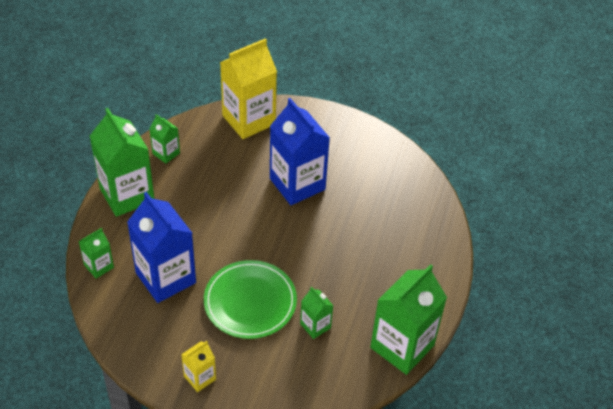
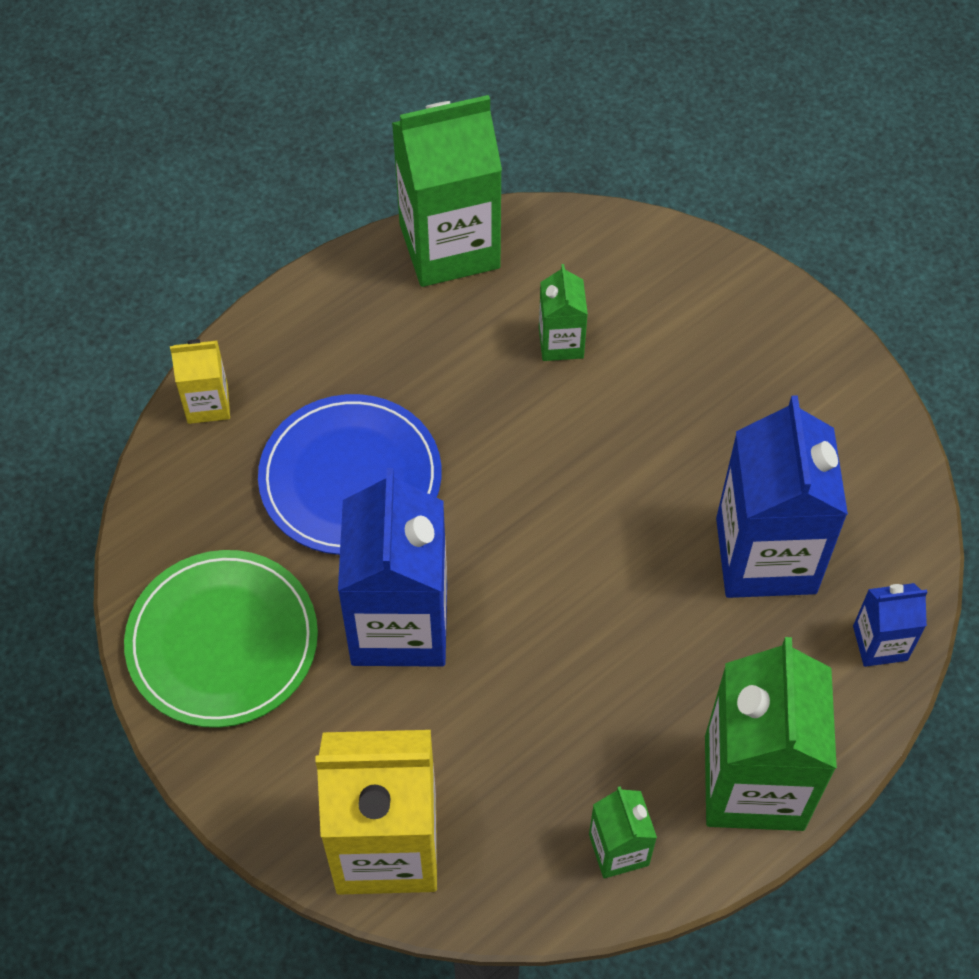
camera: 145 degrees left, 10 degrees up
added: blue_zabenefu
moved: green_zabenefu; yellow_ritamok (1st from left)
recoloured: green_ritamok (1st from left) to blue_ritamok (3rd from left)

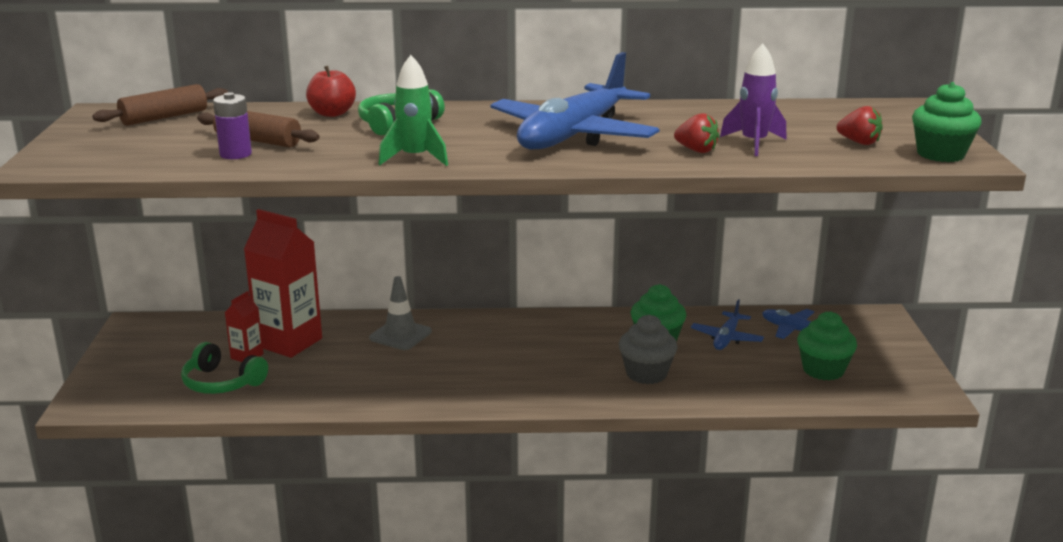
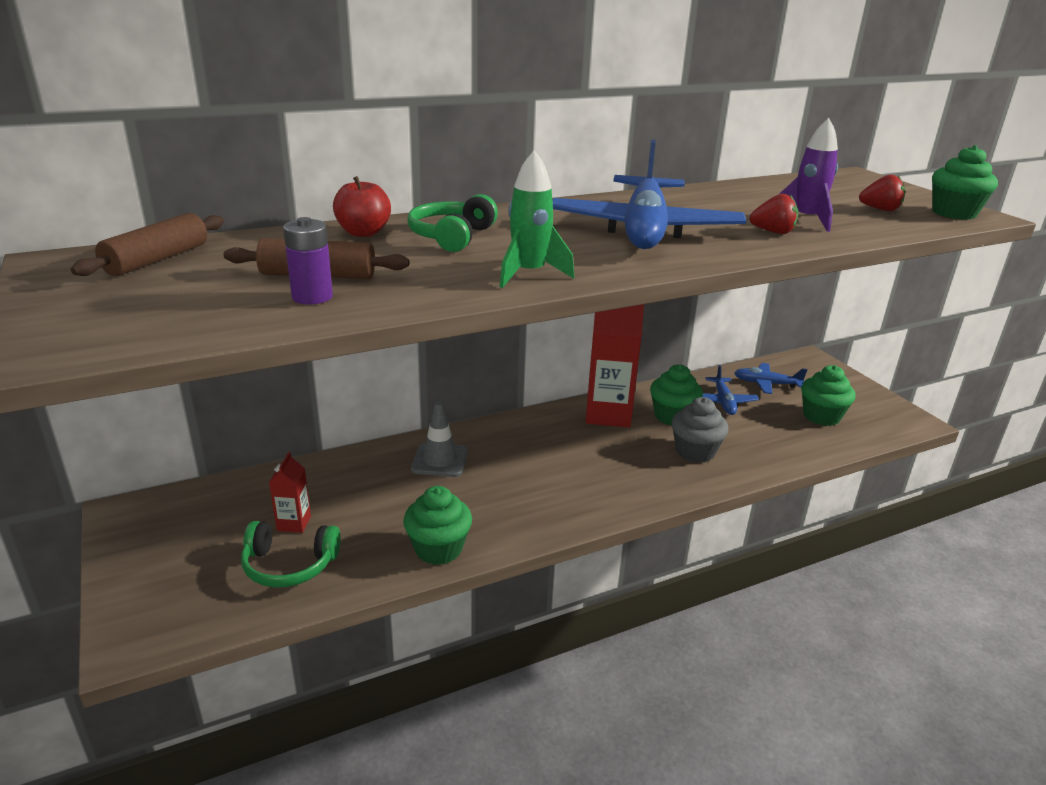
camera: 25 degrees left, 5 degrees up
added: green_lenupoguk (1st from left)
moved: red_ritamok (2nd from left)

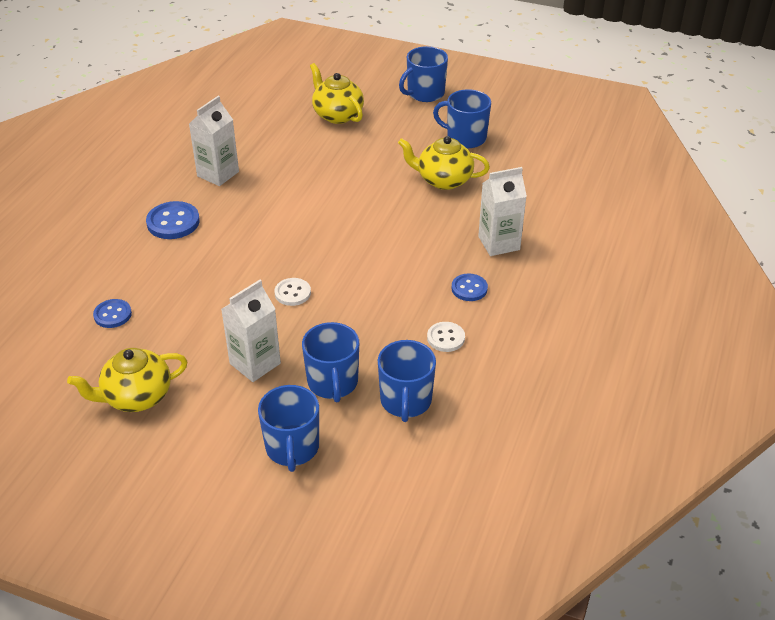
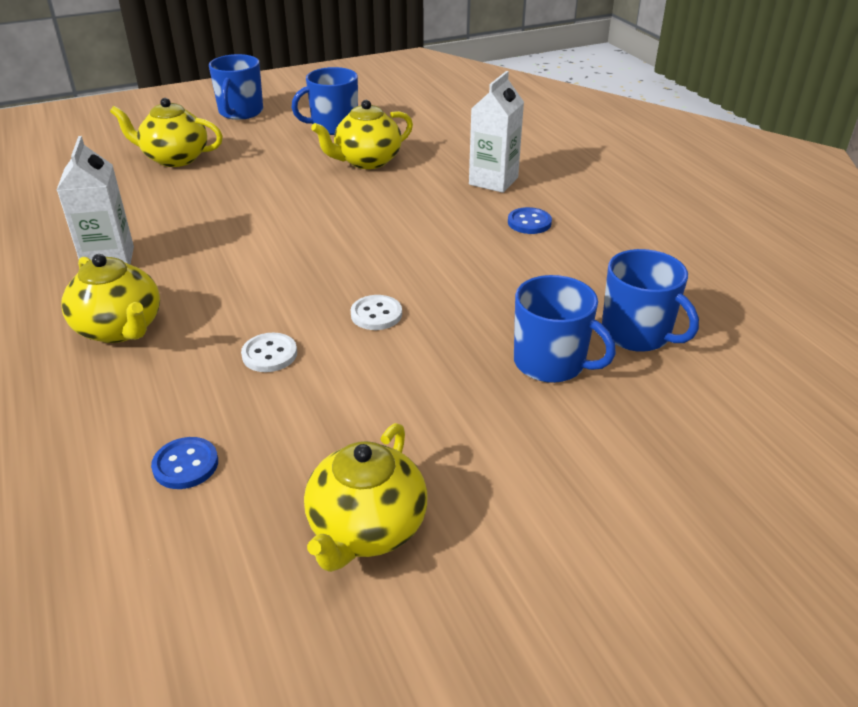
camera: 45 degrees left, 5 degrees down
removed: white_ritamok (2nd from left); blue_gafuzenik (1st from left)
moved: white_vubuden (2nd from left in the first image) to white_vubuden (1st from left)
replaced: blue_vubuden (2nd from left) to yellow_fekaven (1st from left)

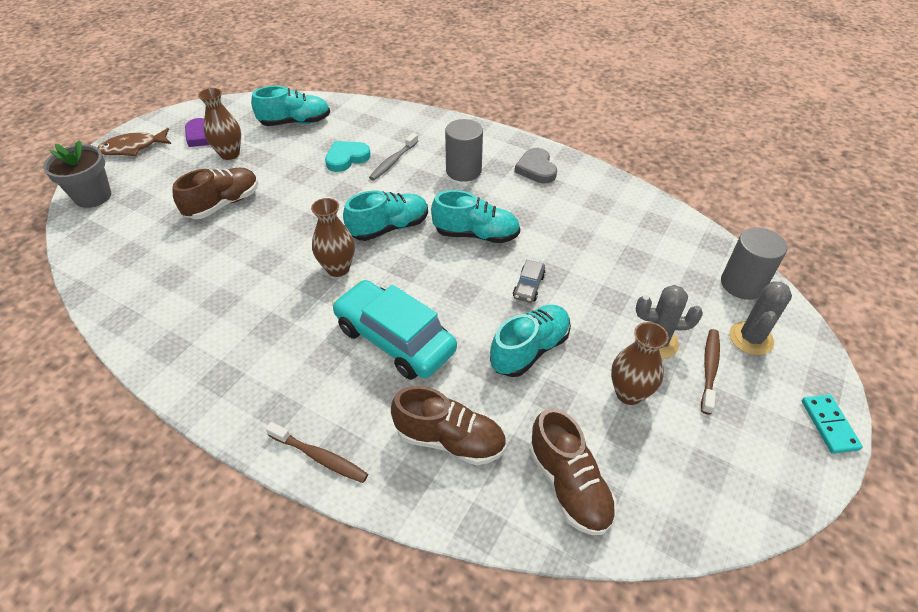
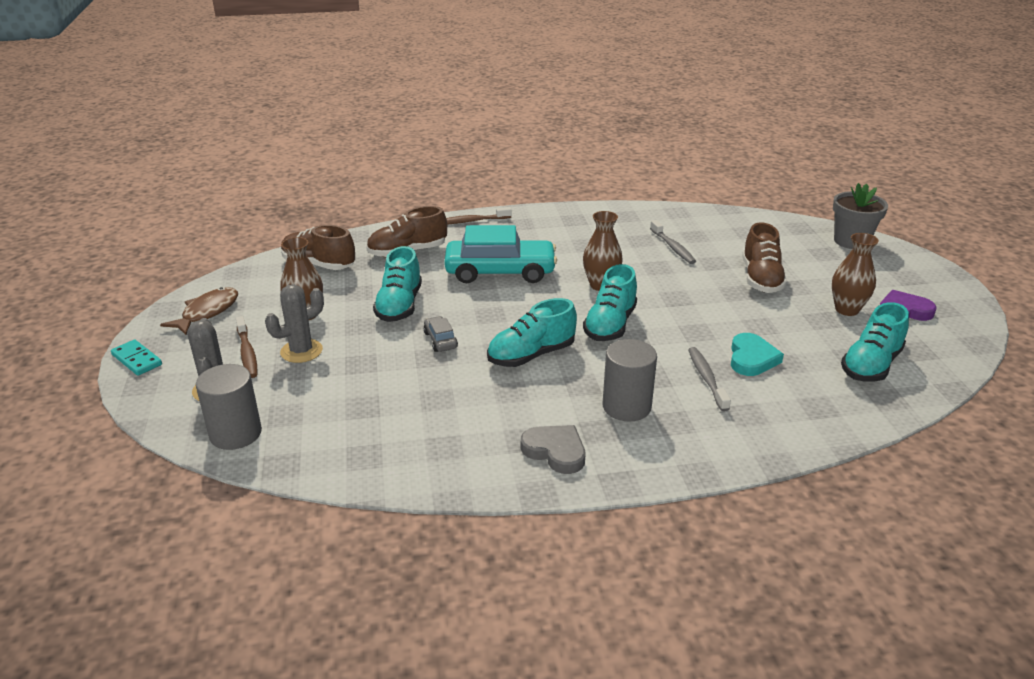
camera: 140 degrees right, 15 degrees down
added: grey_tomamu (1st from left)
moved: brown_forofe

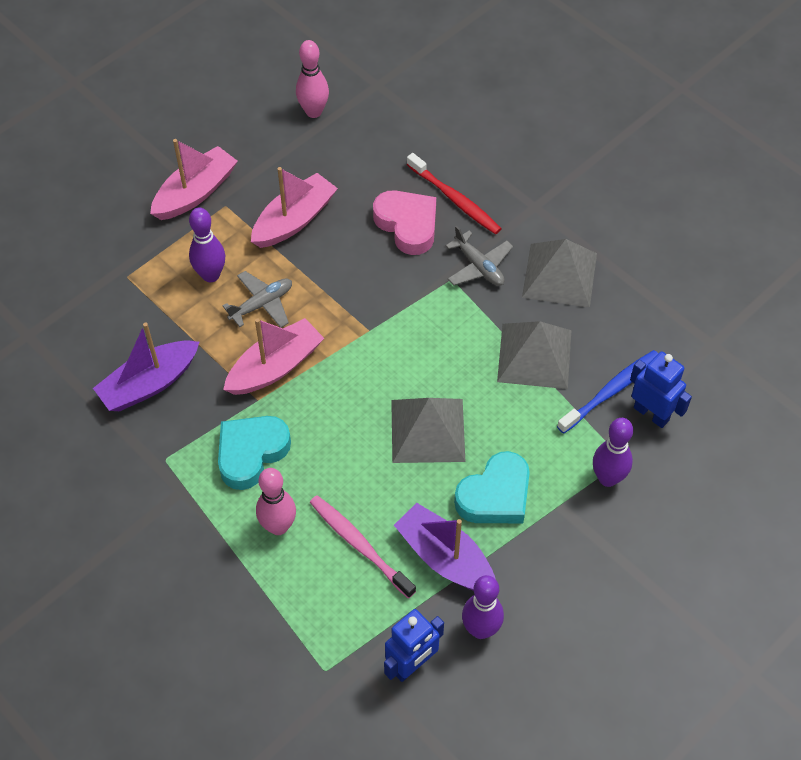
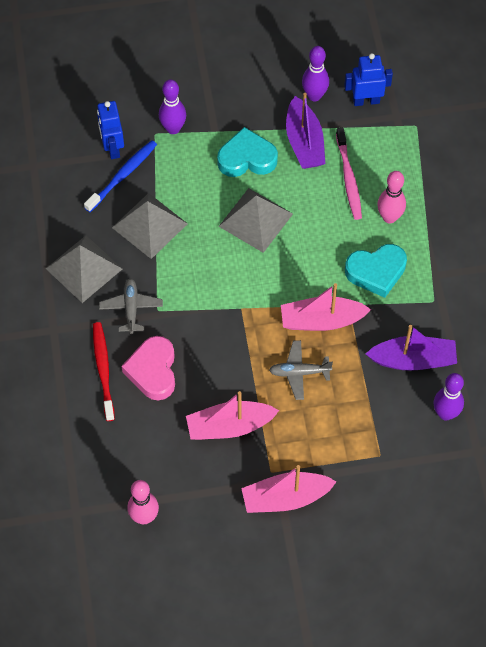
camera: 145 degrees left, 5 degrees up
moved: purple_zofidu (1st from left in the first image) to purple_zofidu (3rd from left)
turned: blue_tomamu 135 degrees clockwise

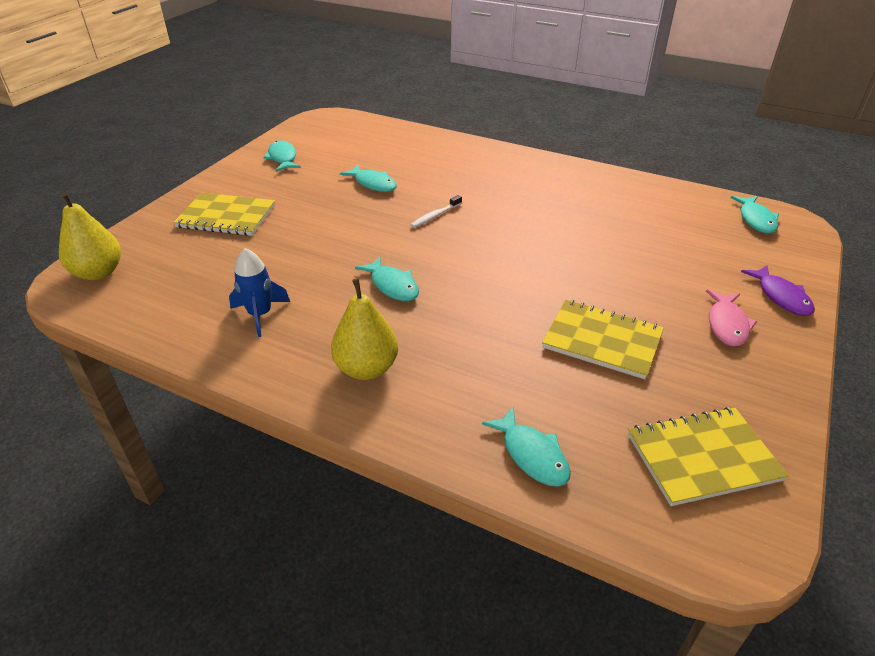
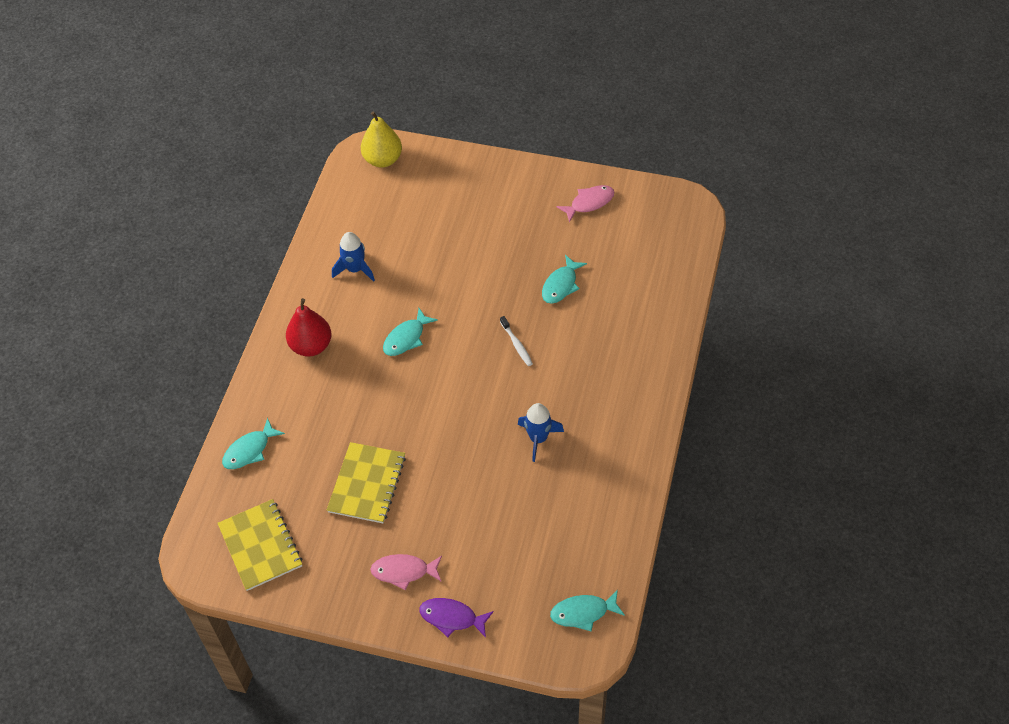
camera: 80 degrees right, 15 degrees up
removed: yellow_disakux (1st from left)
added: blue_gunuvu (2nd from left)
recoloured: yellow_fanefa (2nd from left) to red_fanefa; turquoise_forofe (1st from left) to pink_forofe (2nd from left)
turned: purple_forofe 45 degrees clockwise; white_tomamu 150 degrees counterclockwise

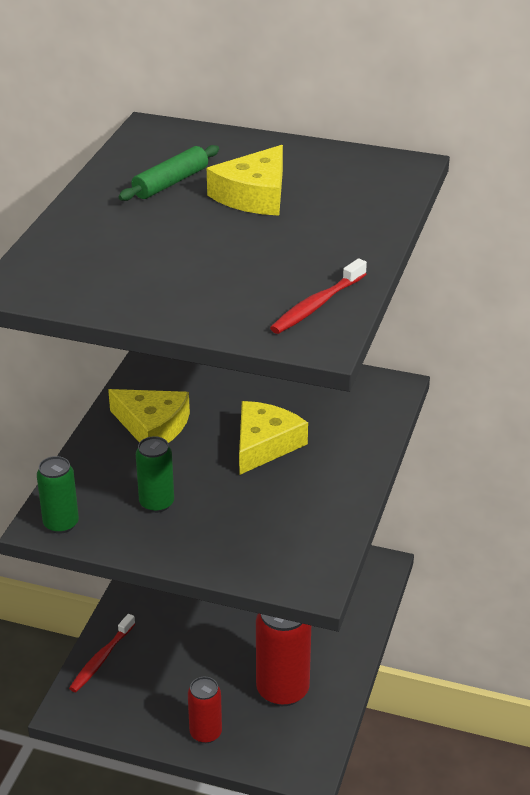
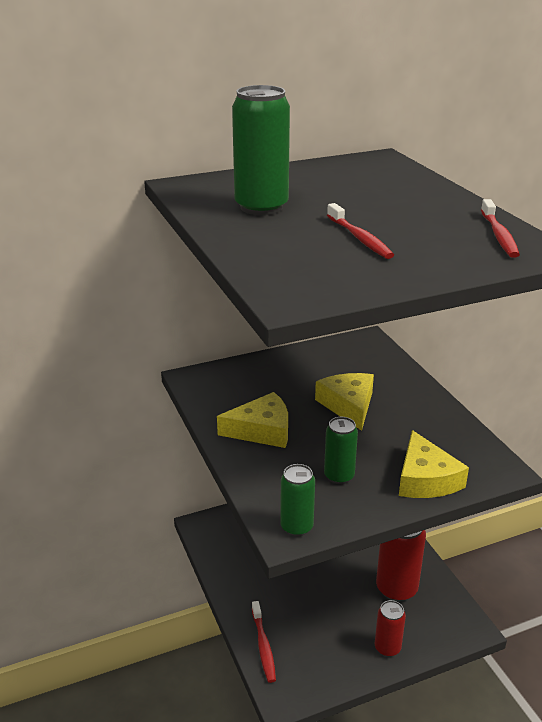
camera: 40 degrees left, 5 degrees down
added: red_tomamu (2nd from left)
moved: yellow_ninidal (2nd from left in the first image) to yellow_ninidal (3rd from left)
replaced: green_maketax to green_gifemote (1st from left)

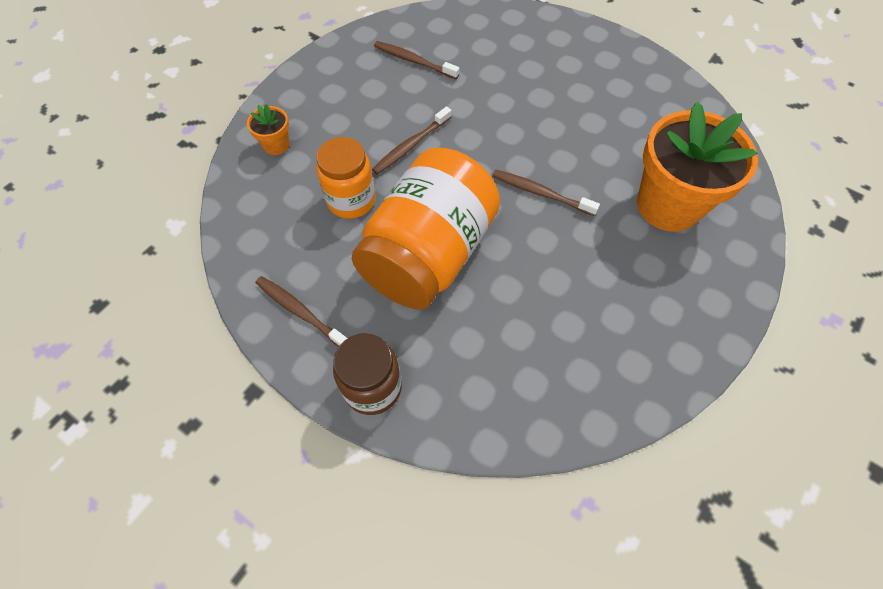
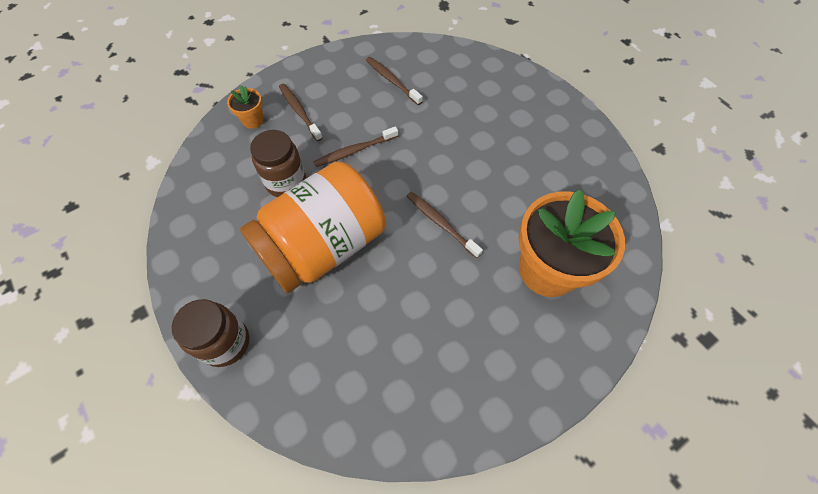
camera: 20 degrees right, 0 degrees up
moved: brown_tomamu (1st from left)
recoloured: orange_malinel (1st from left) to brown_malinel (2nd from left)

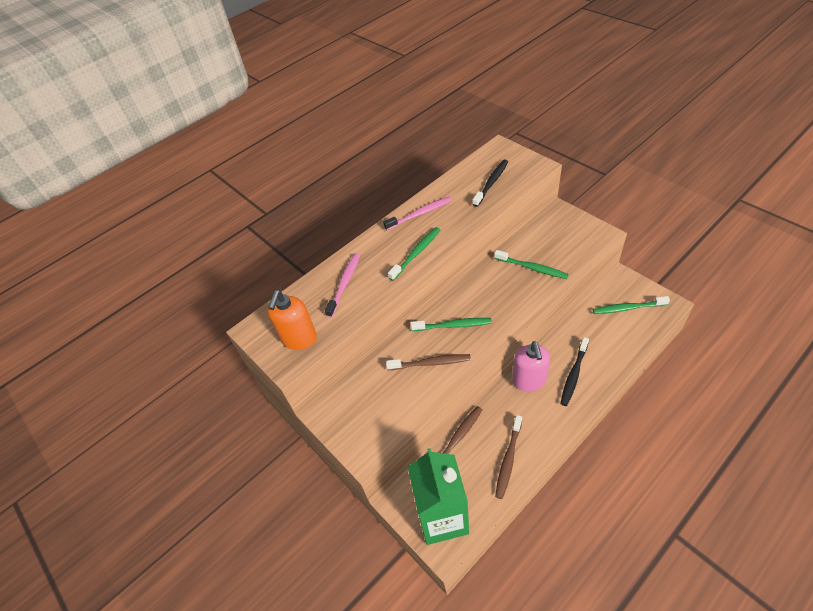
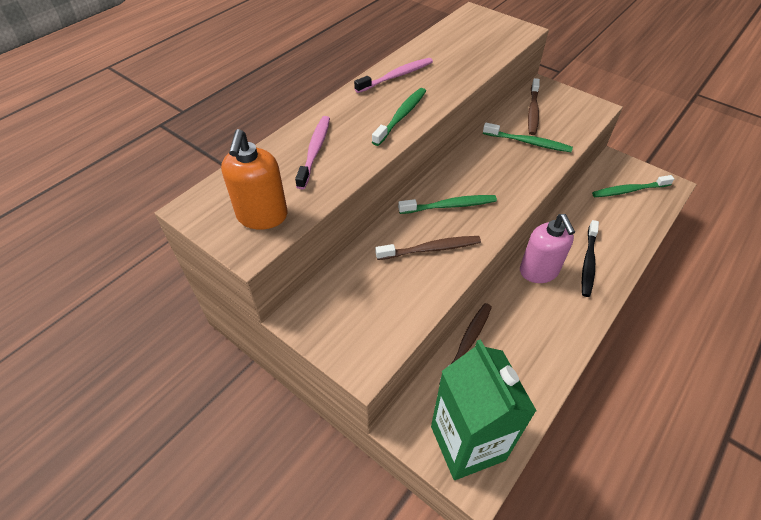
camera: 15 degrees left, 0 degrees up
removed: black_tomamu (1st from left)
moved: brown_tomamu (3rd from left)

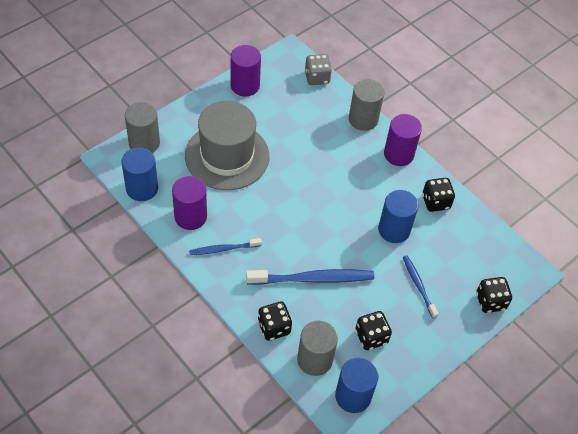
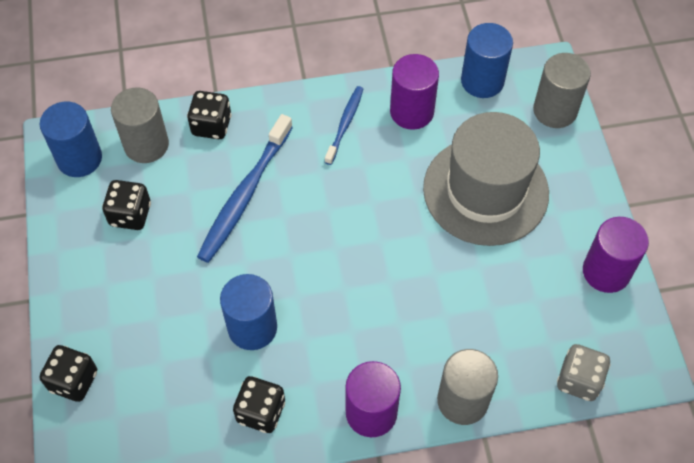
camera: 125 degrees right, 5 degrees up
removed: blue_tomamu (3rd from left)

